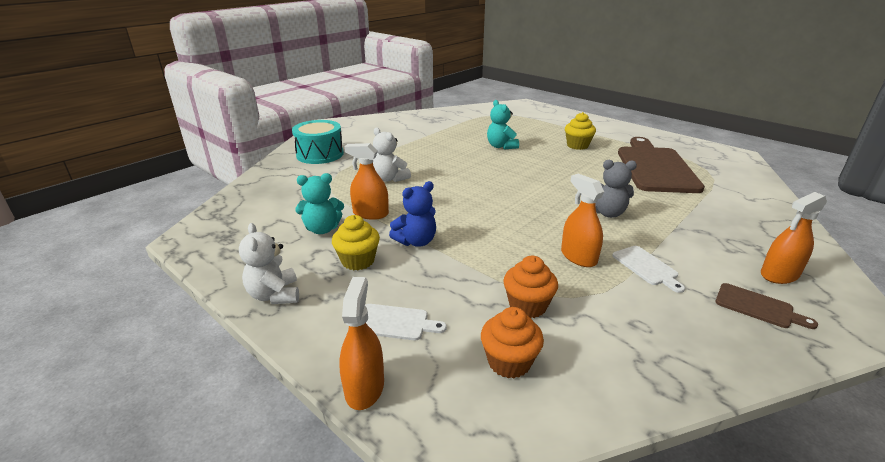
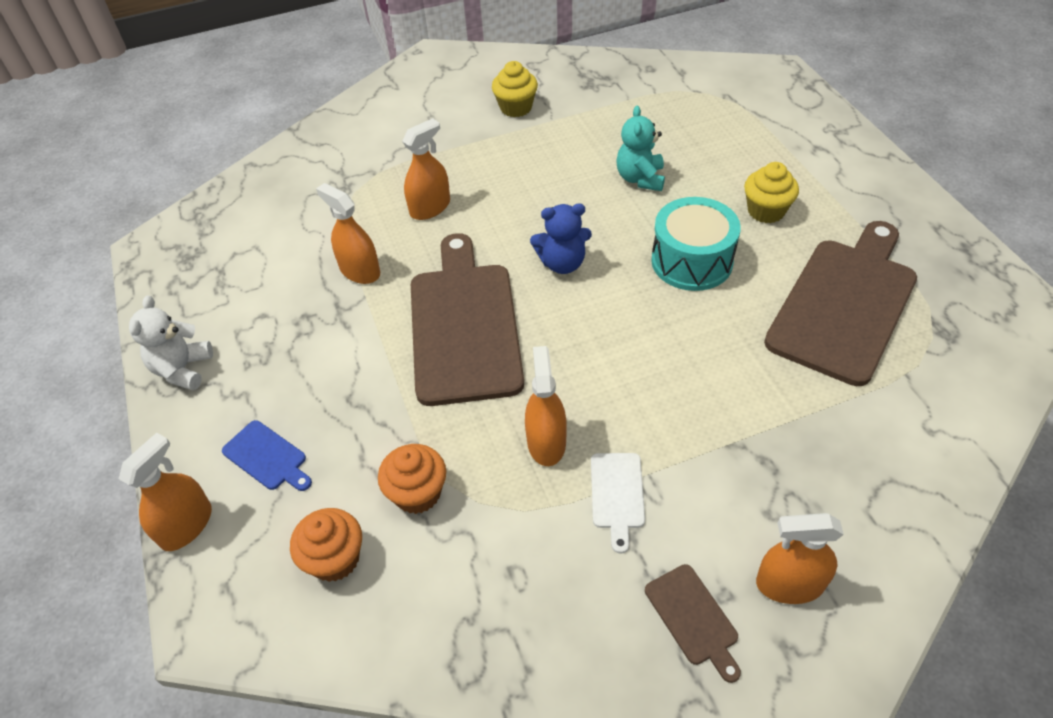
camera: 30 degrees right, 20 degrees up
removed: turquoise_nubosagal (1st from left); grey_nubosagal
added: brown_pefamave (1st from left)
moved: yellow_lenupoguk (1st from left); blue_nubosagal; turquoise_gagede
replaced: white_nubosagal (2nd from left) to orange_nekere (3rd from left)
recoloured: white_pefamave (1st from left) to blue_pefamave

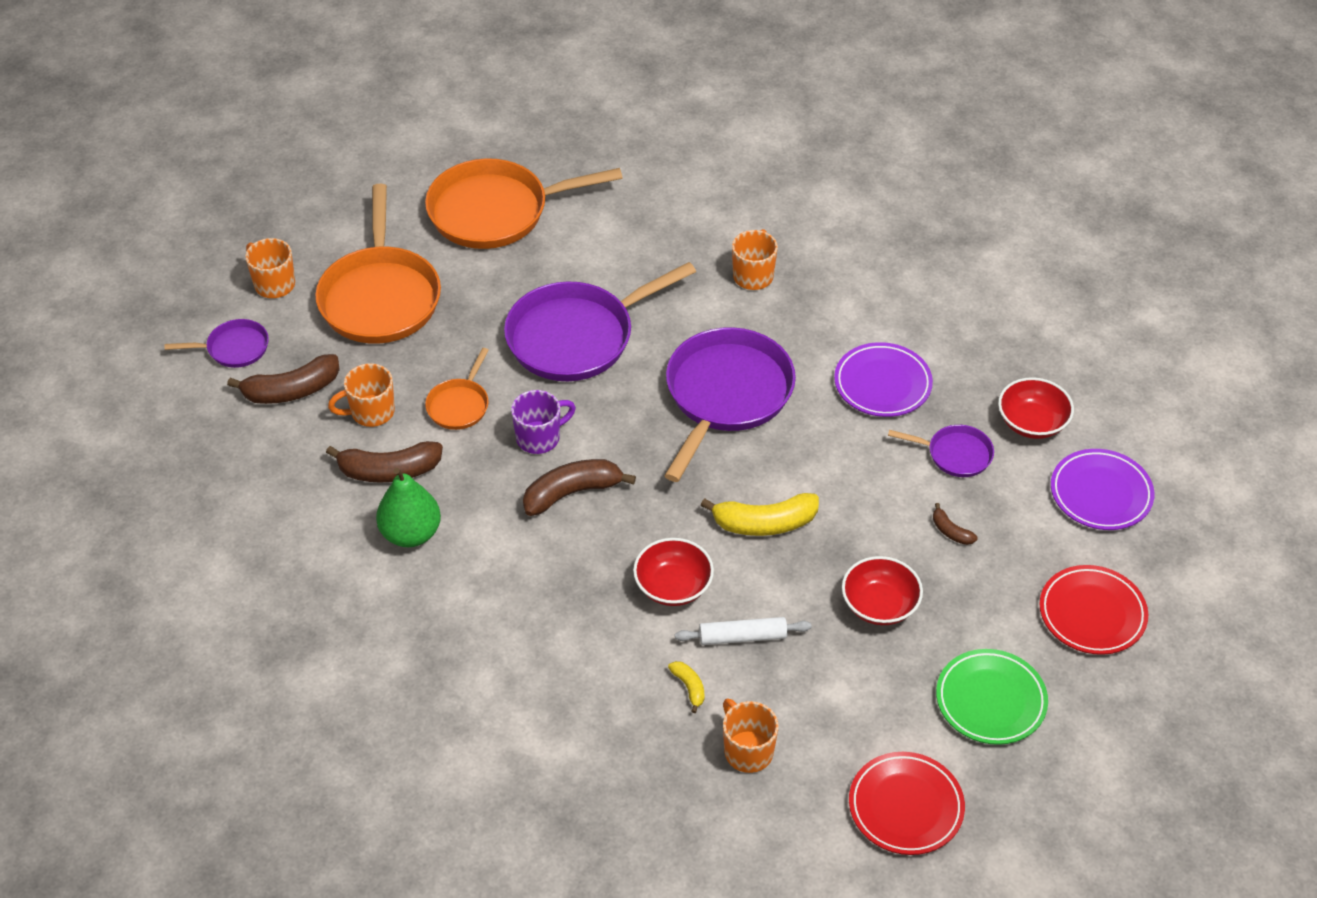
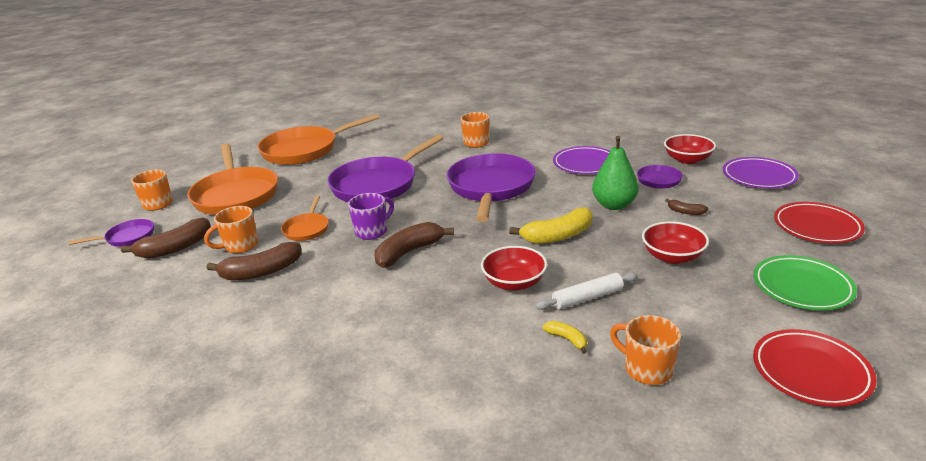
camera: 15 degrees left, 20 degrees down
moved: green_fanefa

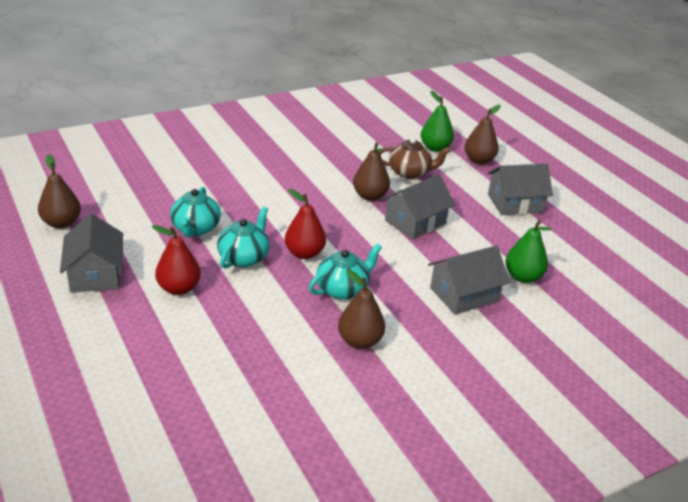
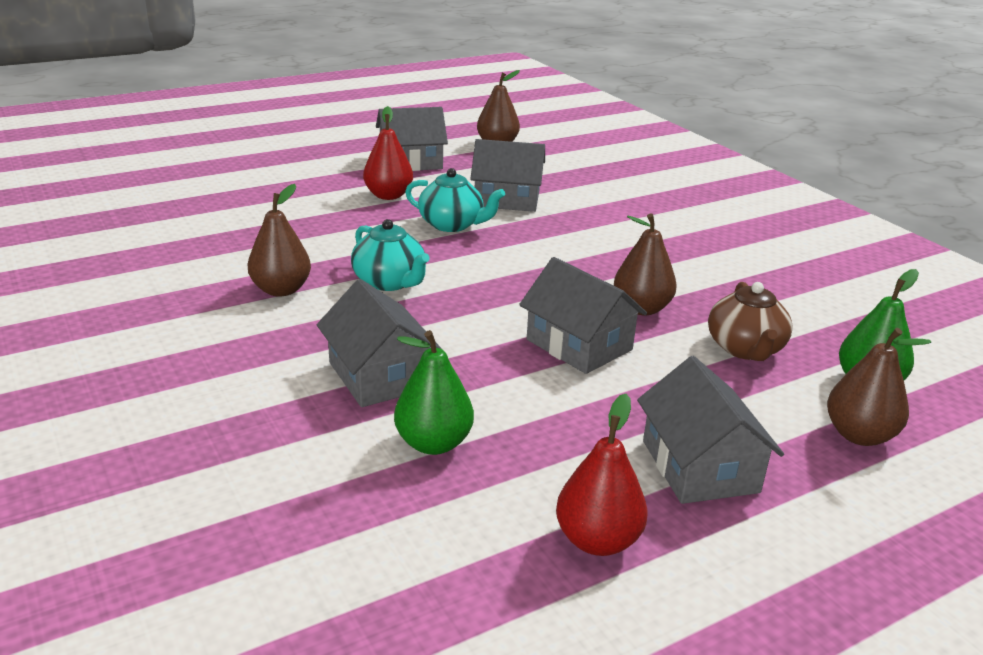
camera: 90 degrees right, 5 degrees down
moved: red_fanefa (2nd from left)
replaced: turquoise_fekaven (1st from left) to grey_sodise (3rd from left)

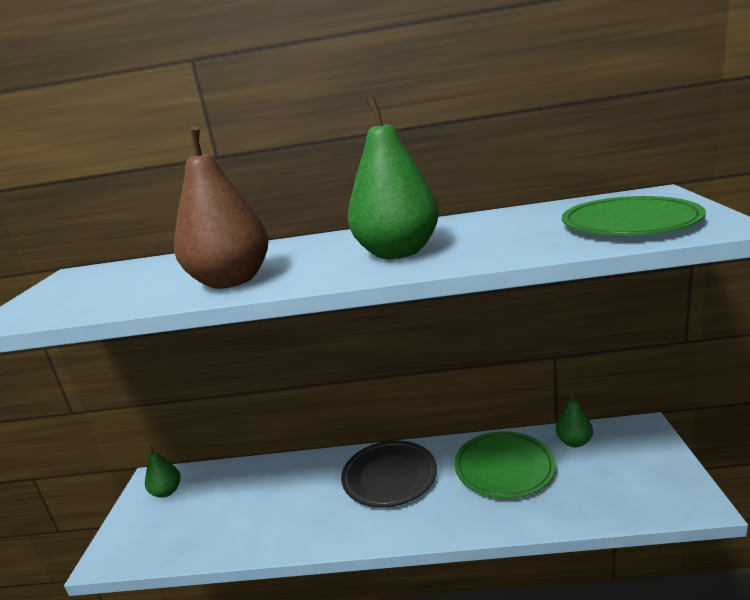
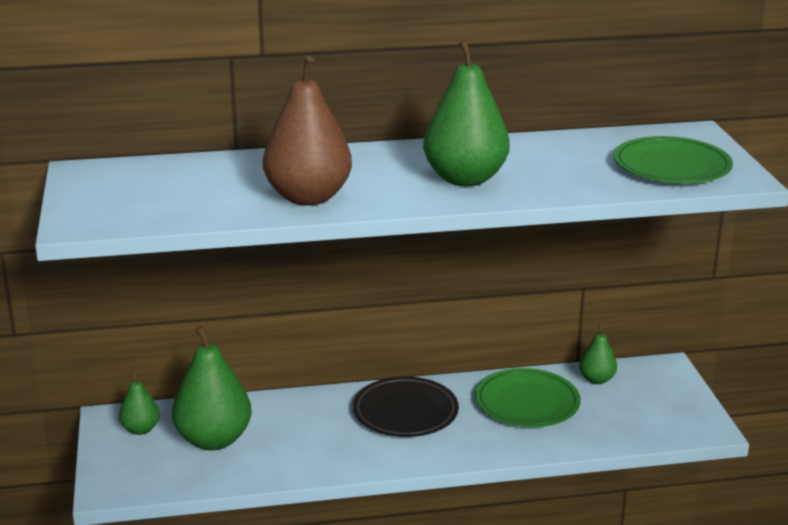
camera: 15 degrees left, 5 degrees up
added: green_fanefa (2nd from left)

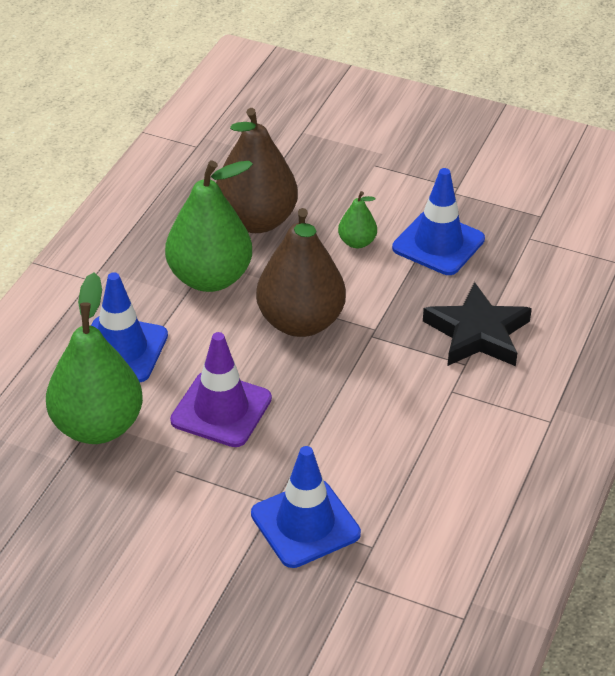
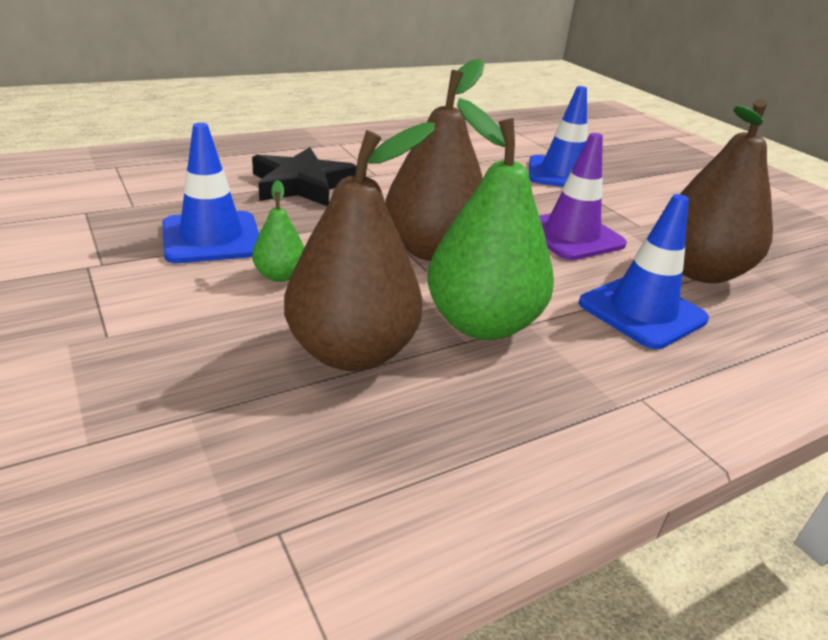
camera: 145 degrees left, 10 degrees down
recoloured: green_fanefa (1st from left) to brown_fanefa (3rd from left)

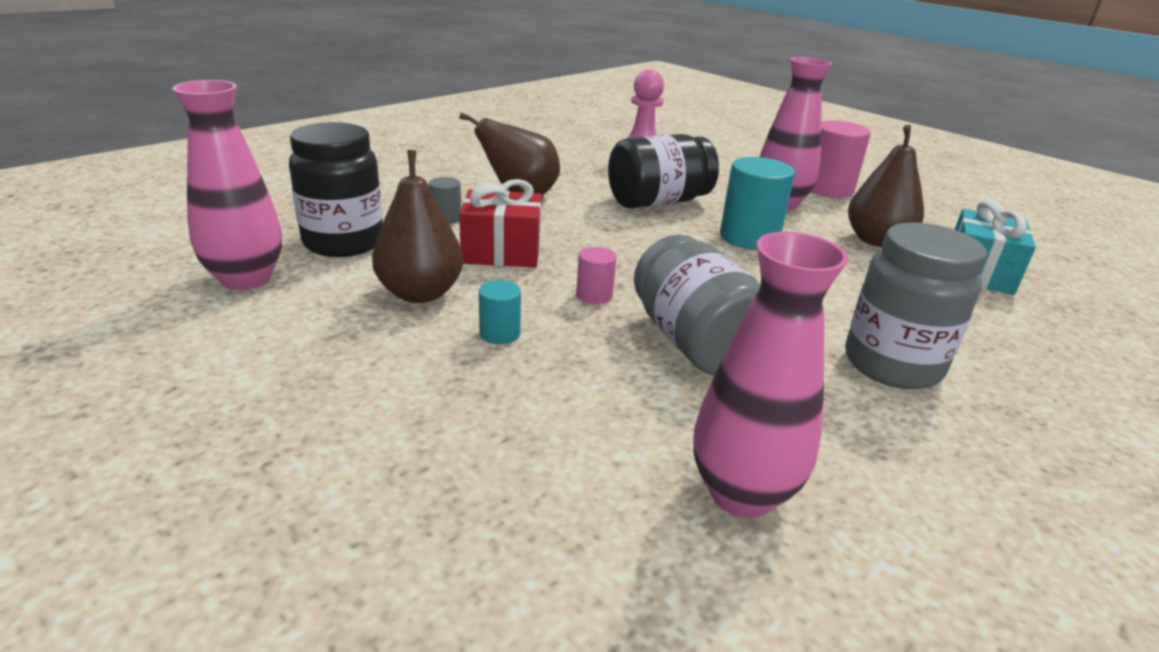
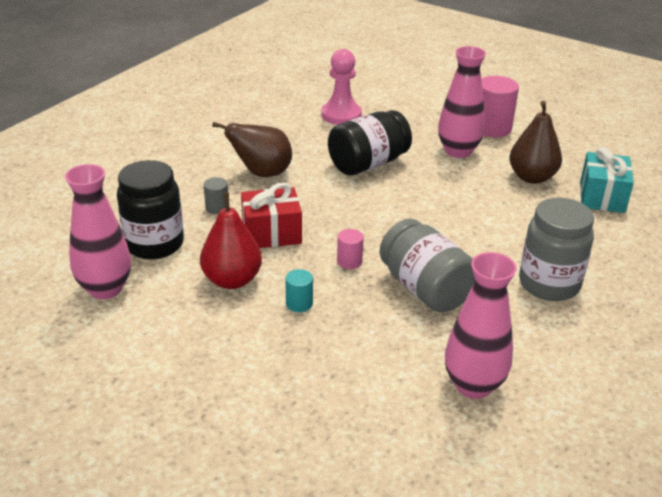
camera: 10 degrees left, 5 degrees up
removed: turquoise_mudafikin (2nd from left)
recoloured: brown_fanefa (1st from left) to red_fanefa

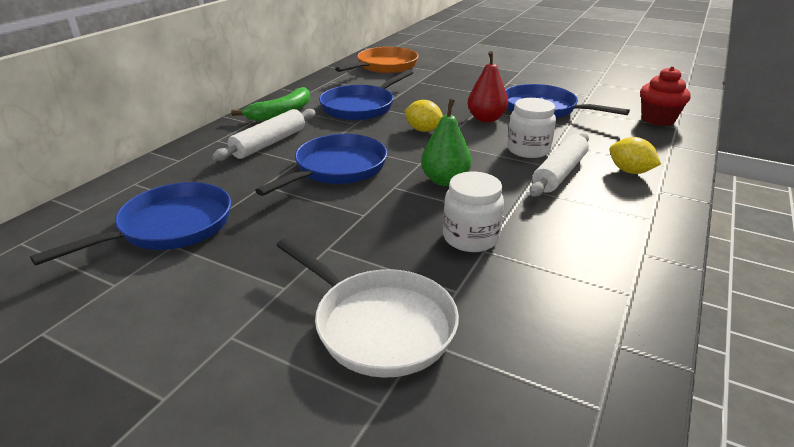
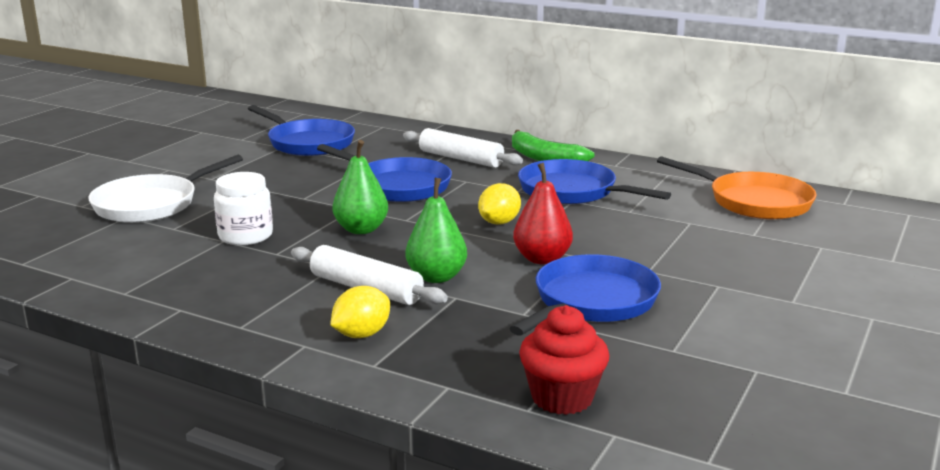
camera: 90 degrees right, 10 degrees down
replaced: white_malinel (2nd from left) to green_fanefa (2nd from left)

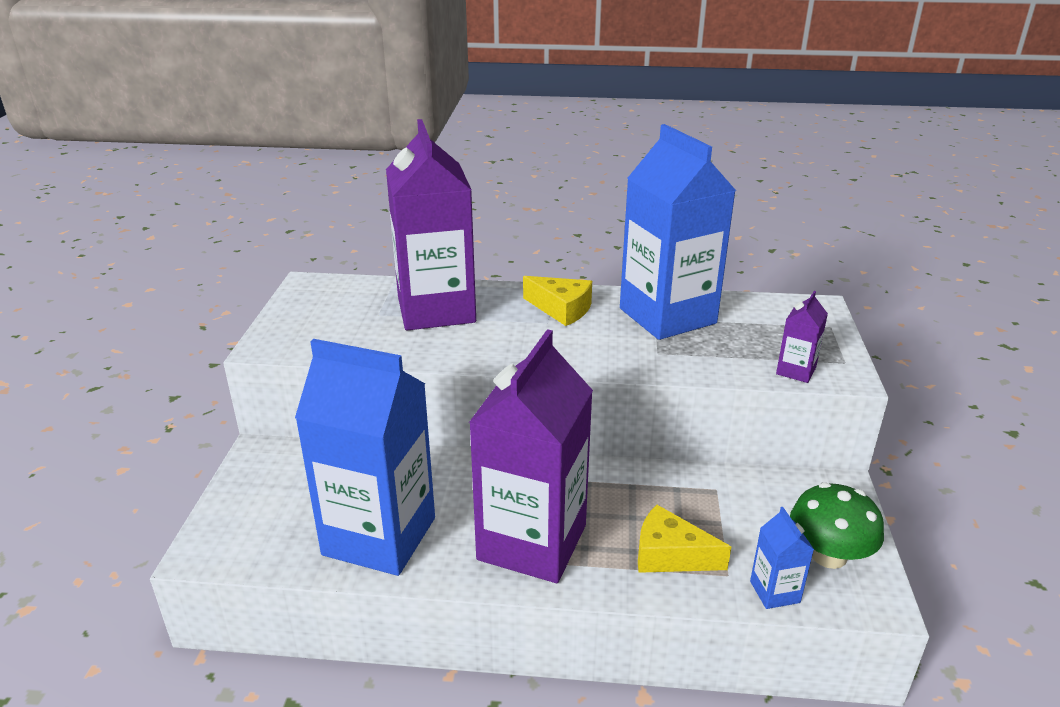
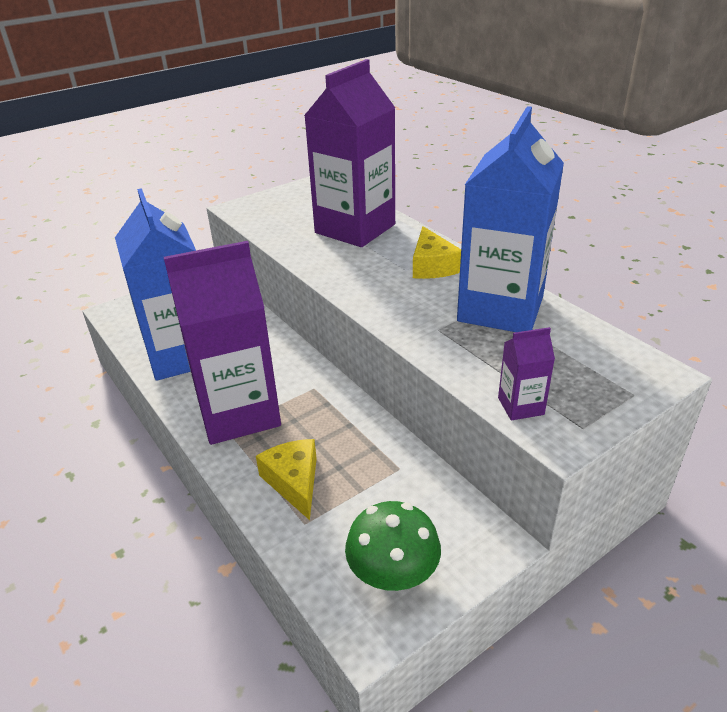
camera: 50 degrees right, 5 degrees up
removed: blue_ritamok (3rd from left)

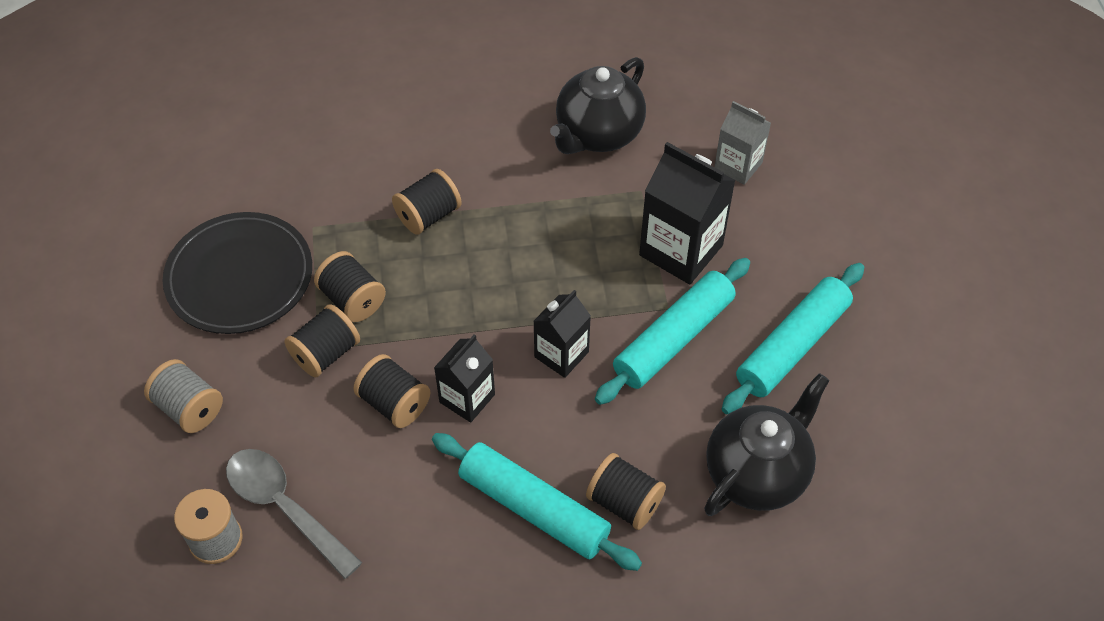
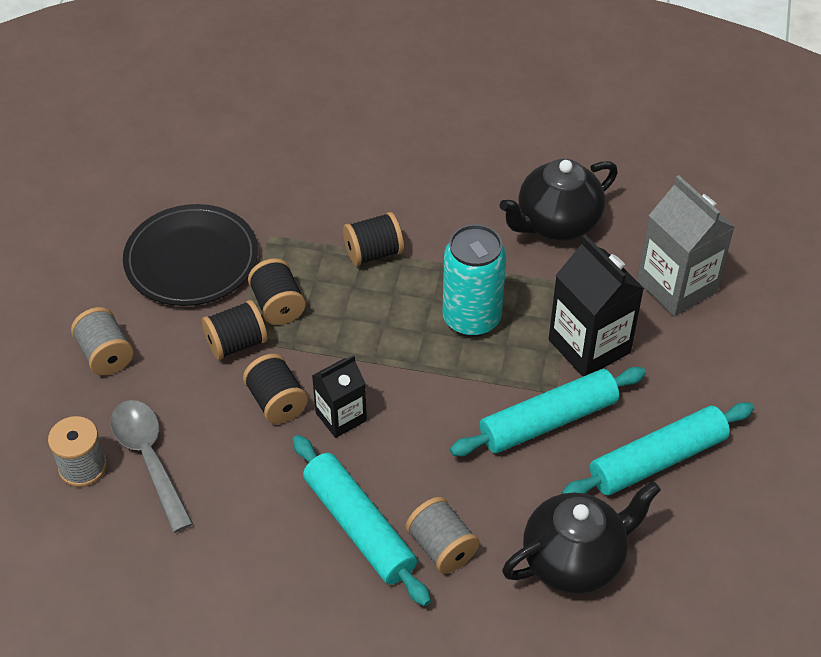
camera: 20 degrees right, 5 degrees down
removed: black_ritamok (2nd from left)
added: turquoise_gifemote
recoloured: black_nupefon (5th from left) to grey_nupefon (3rd from left)
resized: grey_ritamok x1.64

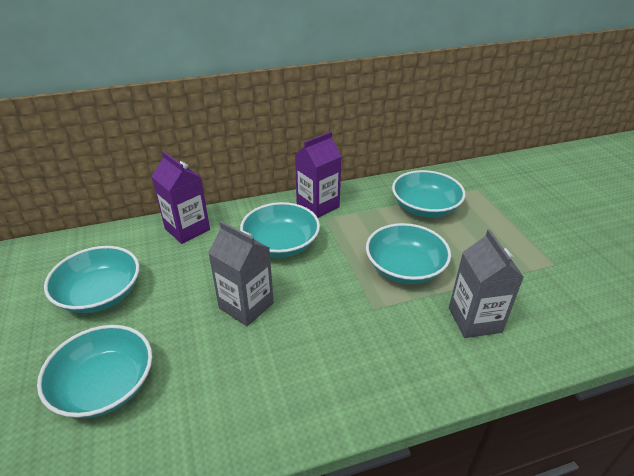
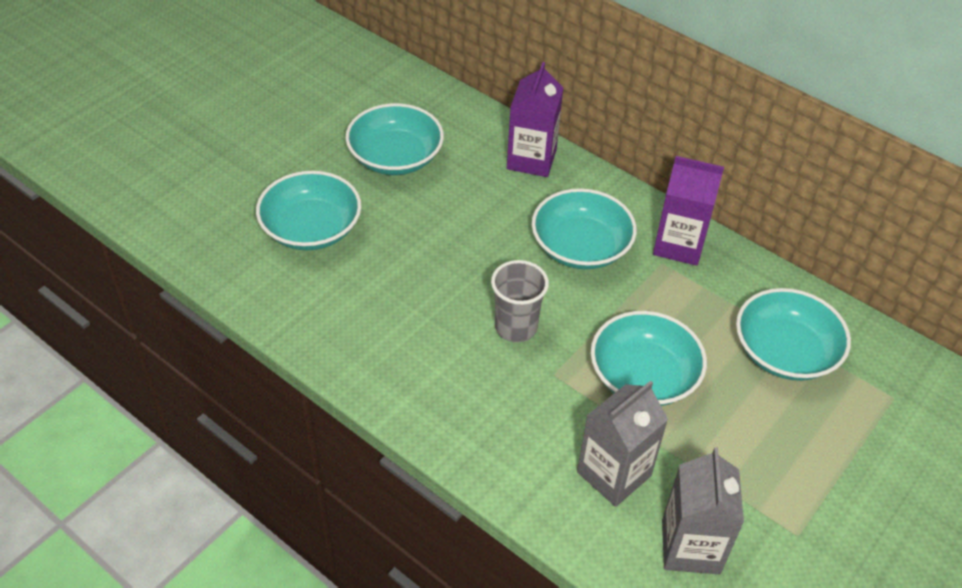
camera: 55 degrees right, 10 degrees up
added: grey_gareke
moved: grey_ritamok (1st from left in the first image) to grey_ritamok (2nd from left)

